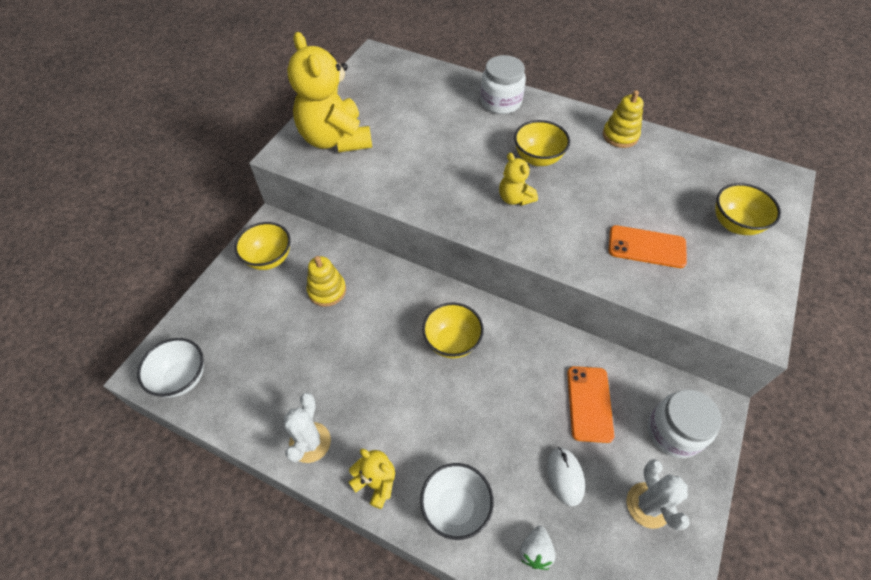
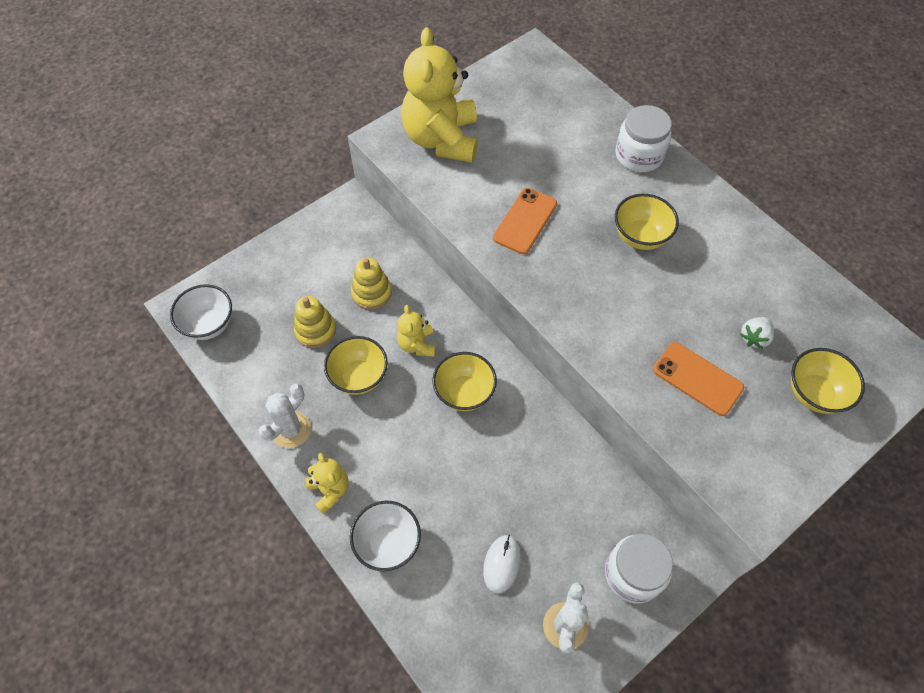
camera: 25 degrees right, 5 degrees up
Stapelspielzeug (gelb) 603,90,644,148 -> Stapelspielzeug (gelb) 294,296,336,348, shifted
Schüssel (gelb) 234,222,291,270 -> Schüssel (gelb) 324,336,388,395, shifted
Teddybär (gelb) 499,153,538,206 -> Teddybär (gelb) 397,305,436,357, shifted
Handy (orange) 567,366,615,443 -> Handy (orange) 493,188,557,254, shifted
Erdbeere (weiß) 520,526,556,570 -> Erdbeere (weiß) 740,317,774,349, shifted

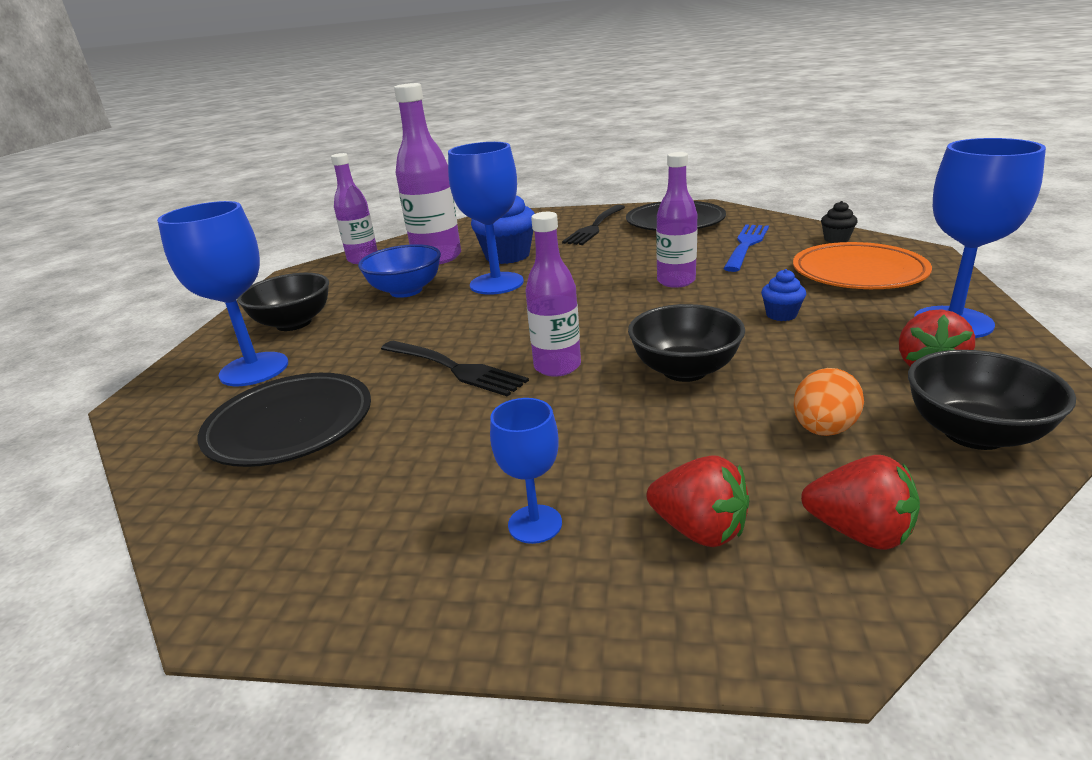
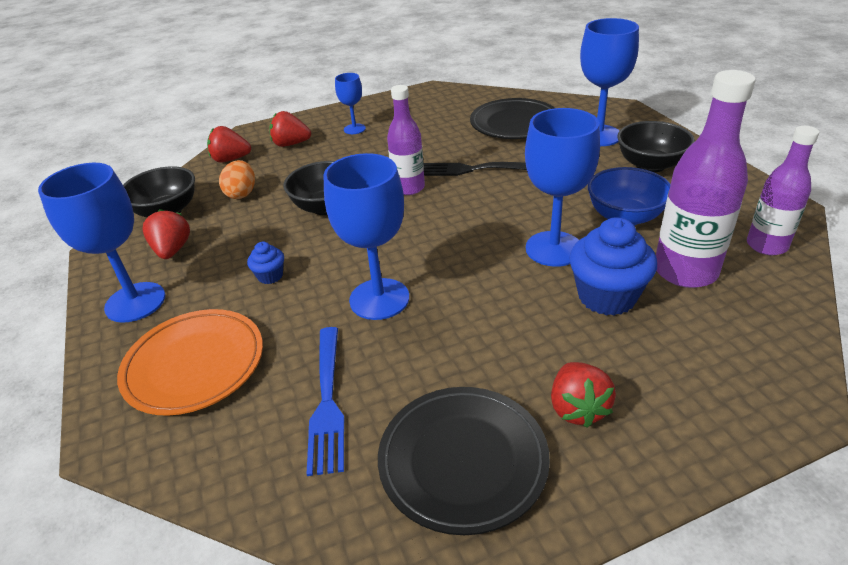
camera: 150 degrees right, 10 degrees up
Flasche (lila) 656,152,697,288 -> Kelch (blau) 323,153,409,320
Gabel (schwarz) 562,205,625,245 -> Erdbeere (rot) 551,362,616,428
Muffin (schwarz) 821,201,858,243 -> none

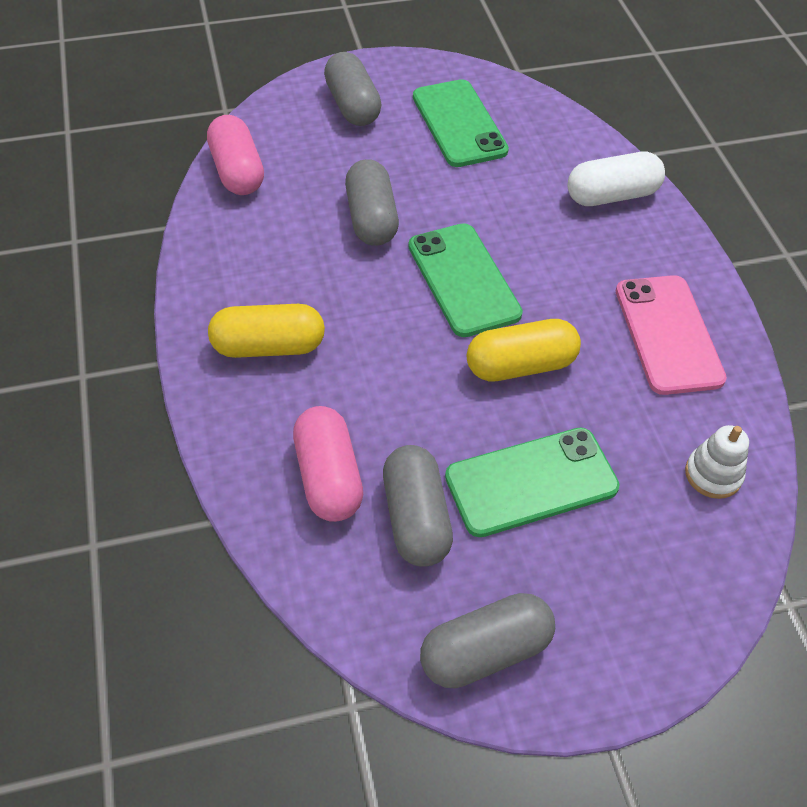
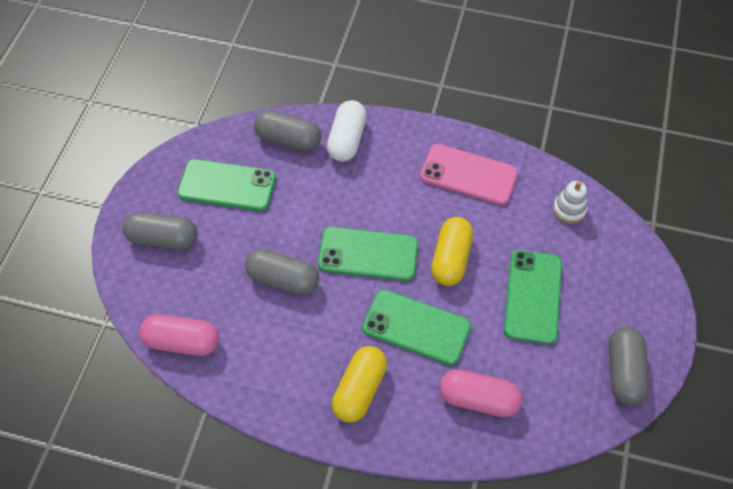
camera: 60 degrees left, 5 degrees up
Kapsel (grau) 383,445,453,567 -> Kapsel (grau) 254,110,321,151, shifted
none -> Handy (grün) 362,289,471,365

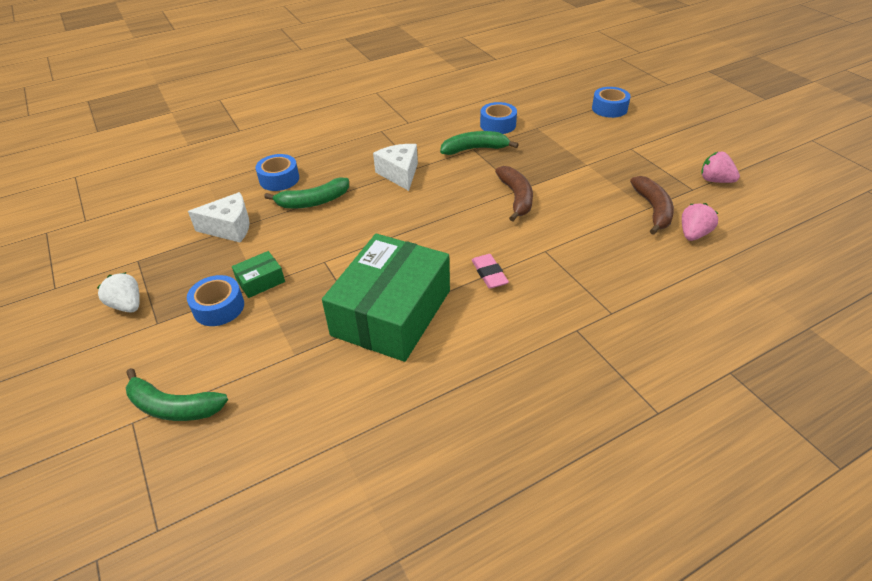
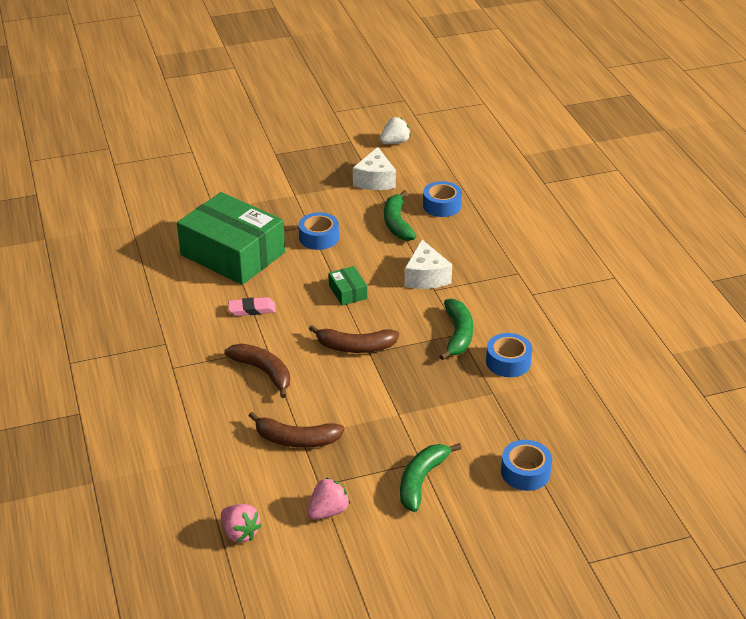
camera: 100 degrees right, 5 degrees down
Erdbeere (rosa) 682,203,718,241 -> Erdbeere (rosa) 221,504,262,543, shifted
none -> Banane (braun) 224,343,290,398
Klebeband (blau) 187,275,244,326 -> Klebeband (blau) 299,212,339,250, shifted
Schachtel (grün) 232,251,285,298 -> Schachtel (grün) 329,266,367,306, shifted
Erdbeere (weiß) 97,272,140,312 -> Erdbeere (weiß) 380,117,411,144, shifted
Banane (grün) 126,368,228,421 -> Banane (grün) 400,443,462,512, shifted
Käse (weiß) 373,144,418,191 -> Käse (weiß) 405,240,452,289, 90 degrees clockwise

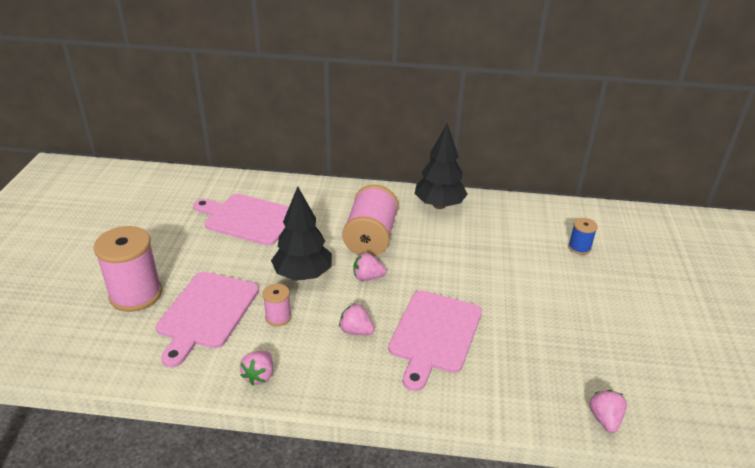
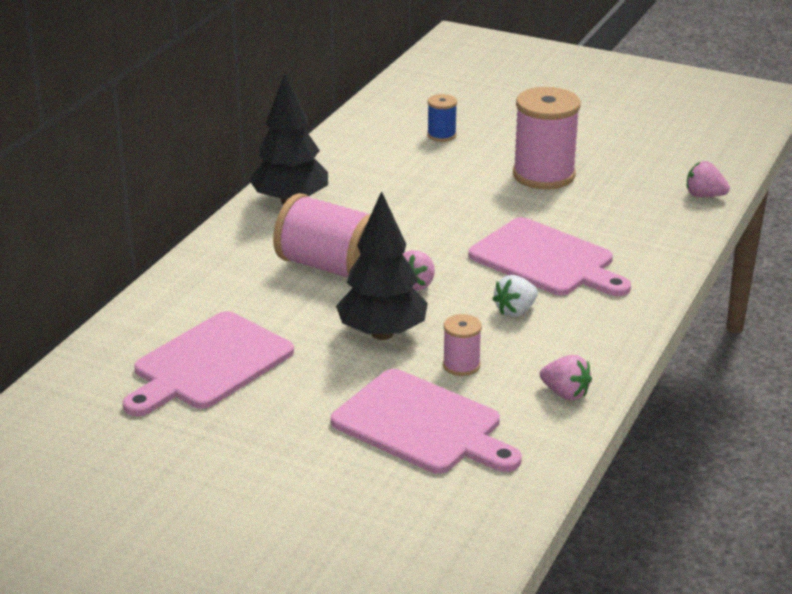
camera: 70 degrees left, 5 degrees down
Erdbeere (rosa) 339,303,375,335 -> Erdbeere (weiß) 492,275,538,317
Garnrolle (rosa) 93,226,162,312 -> Garnrolle (rosa) 513,87,581,189, shifted

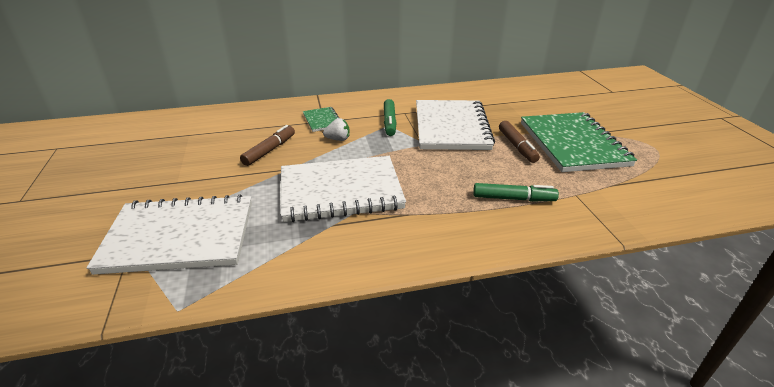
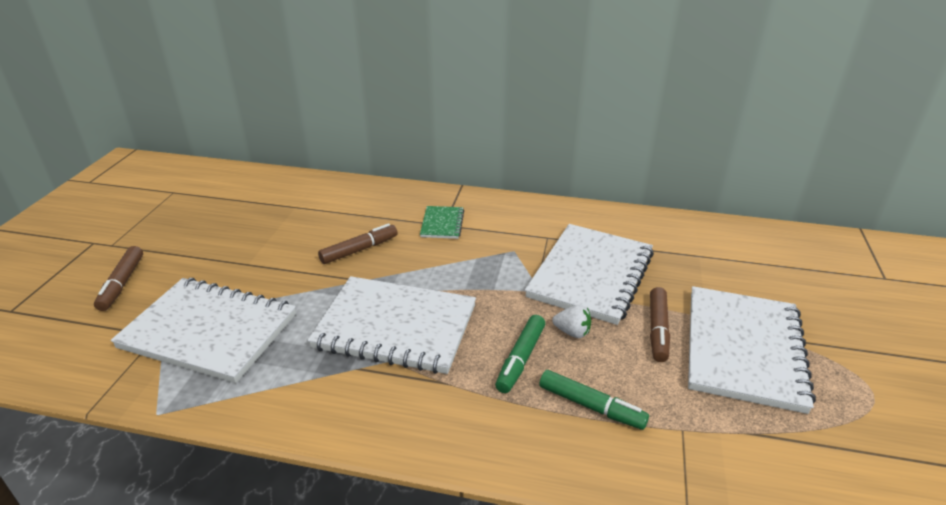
camera: 25 degrees right, 0 degrees up
none -> Filzstift (braun) 94,246,143,311
Filzstift (grün) 384,99,397,136 -> Filzstift (grün) 495,315,545,393, shifted
Erdbeere (weiß) 323,118,350,141 -> Erdbeere (weiß) 552,305,591,338, shifted
Notizbuch (grün) 521,112,637,172 -> Notizbuch (weiß) 688,286,816,414

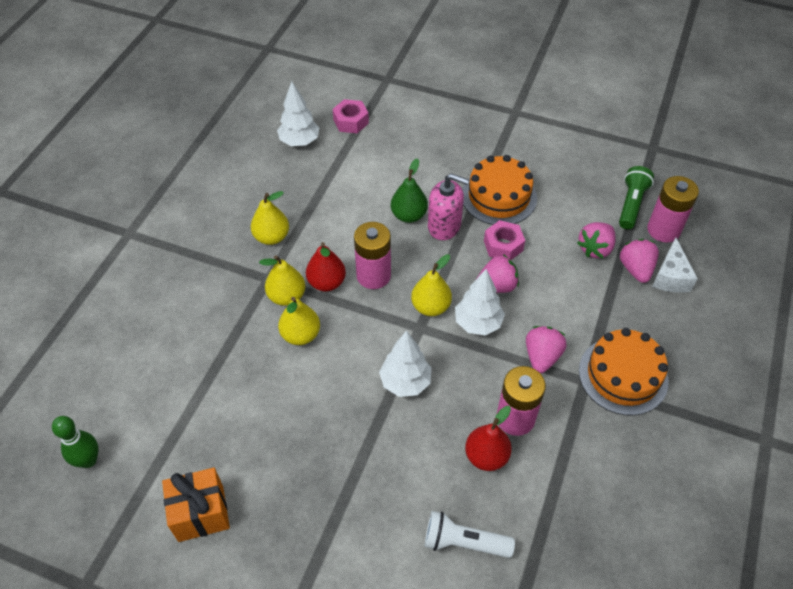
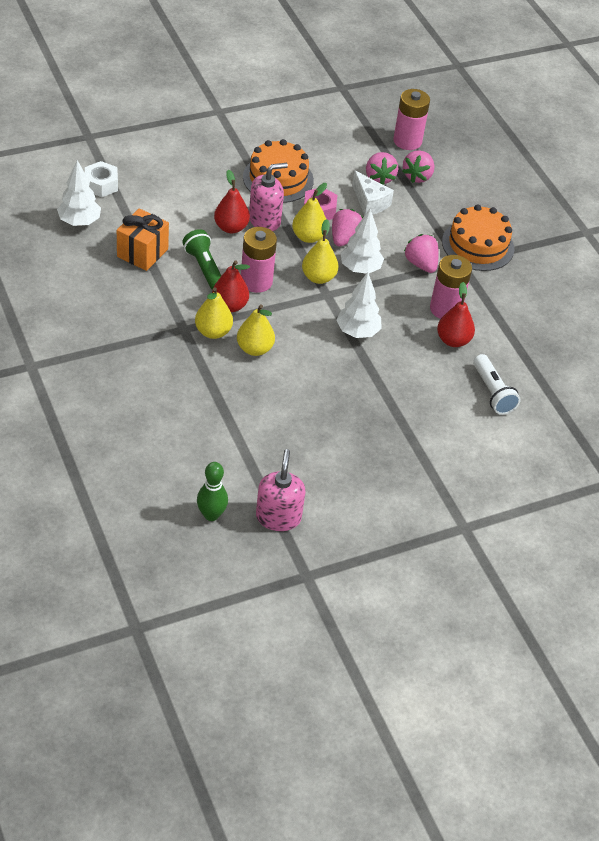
camera: 50 degrees left, 5 degrees down
Sechskantmutter (rosa) 333,99,369,133 -> Sechskantmutter (weiß) 85,161,118,197
Geschenk (orange) 162,468,230,542 -> Geschenk (orange) 117,208,169,271, shifted
Taschenlampe (grün) 619,166,654,229 -> Taschenlampe (grün) 182,229,221,290, shifted
Birne (grün) 391,158,428,223 -> Birne (rot) 214,170,250,233
none -> Seifenspender (rosa) 256,449,305,531
Birne (gelb) 251,191,289,245 -> Birne (gelb) 292,183,327,243, shifted
Käse (weiß) 652,237,698,293 -> Käse (weiß) 352,170,394,216, shifted
Erdbeere (rosa) 620,239,659,283 -> Erdbeere (rosa) 402,150,435,183, 105 degrees counterclockwise
Taschenlampe (weiß) 425,511,515,558 -> Taschenlampe (weiß) 473,354,521,415, 75 degrees counterclockwise

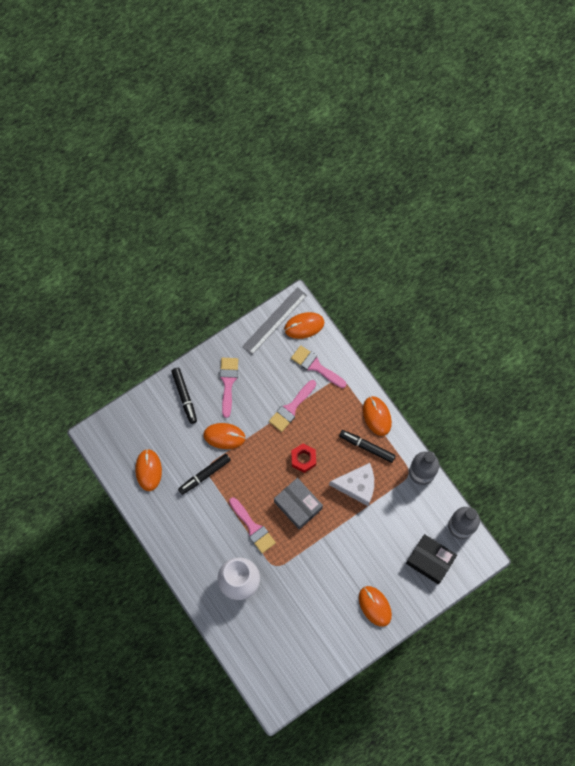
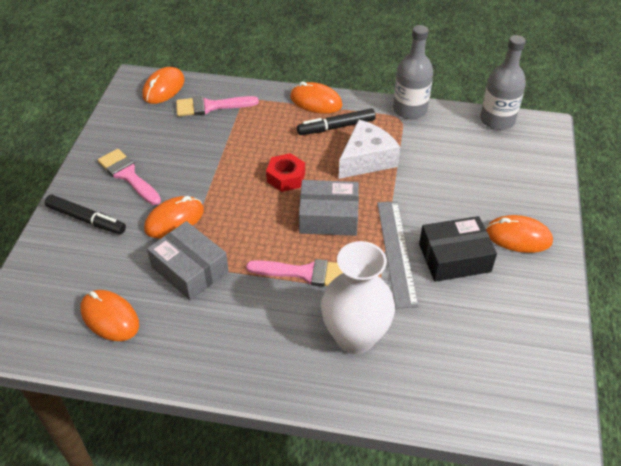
camera: 45 degrees left, 25 degrees down
Filzstift (schwarz) 178,454,231,495 -> Schachtel (grau) 147,221,229,300
Lineal (grau) 242,287,307,355 -> Lineal (grau) 377,201,419,309, shifted
Schachtel (schwarz) 406,534,457,584 -> Schachtel (schwarz) 419,216,497,282, shifted
Pinsel (rosa) 269,380,316,432 -> none

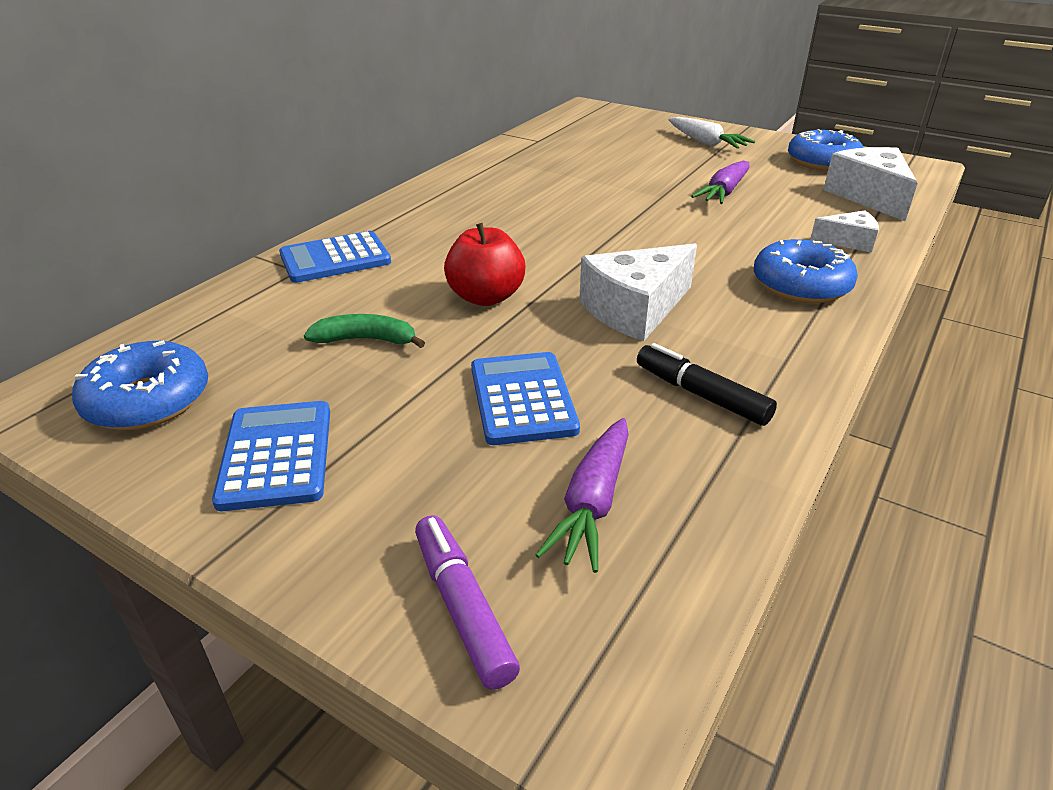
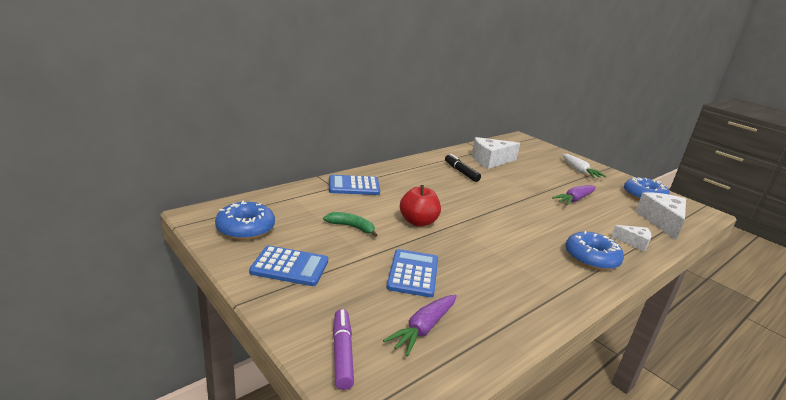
camera: 15 degrees right, 10 degrees down
Taschenrechner (blau) 212,401,330,511 -> Taschenrechner (blau) 249,246,328,286, 90 degrees clockwise
Filzstift (schwarz) 637,343,777,426 -> Filzstift (schwarz) 445,154,481,182, shifted
Käse (weiß) 579,243,697,341 -> Käse (weiß) 472,137,520,169, shifted

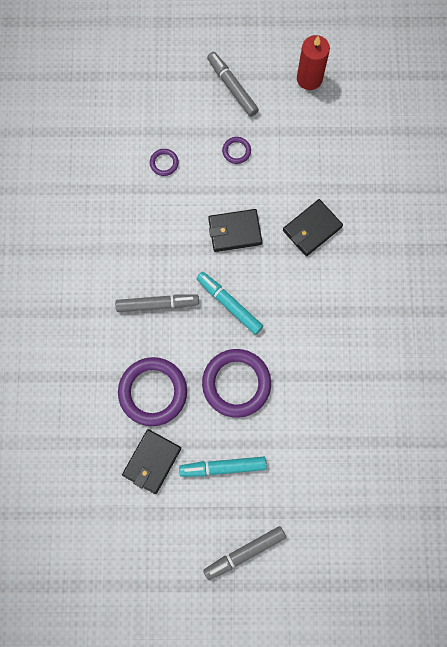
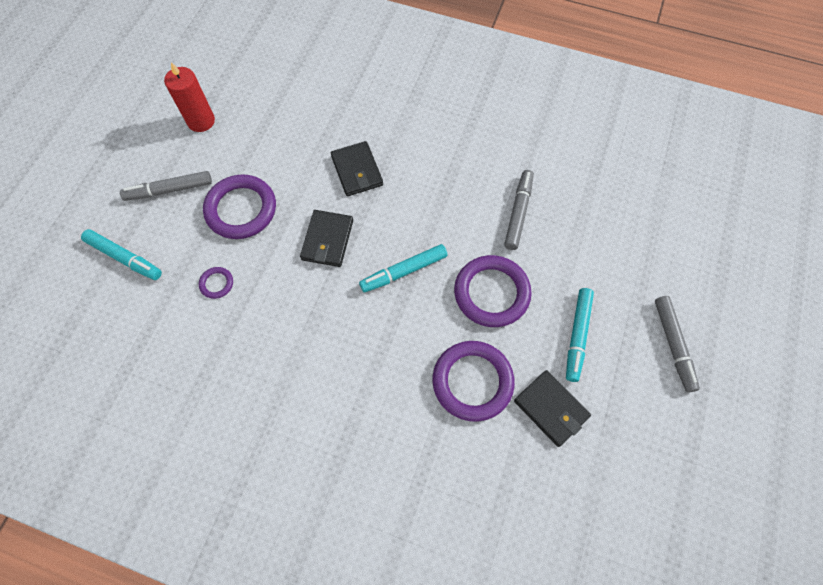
camera: 70 degrees left, 10 degrees down
none -> Filzstift (türkis) 81,229,162,280
Ring (lila) 222,137,251,164 -> Ring (lila) 203,174,276,239, x2.23
Filzstift (grau) 115,294,199,312 -> Filzstift (grau) 504,170,534,250, shifted

